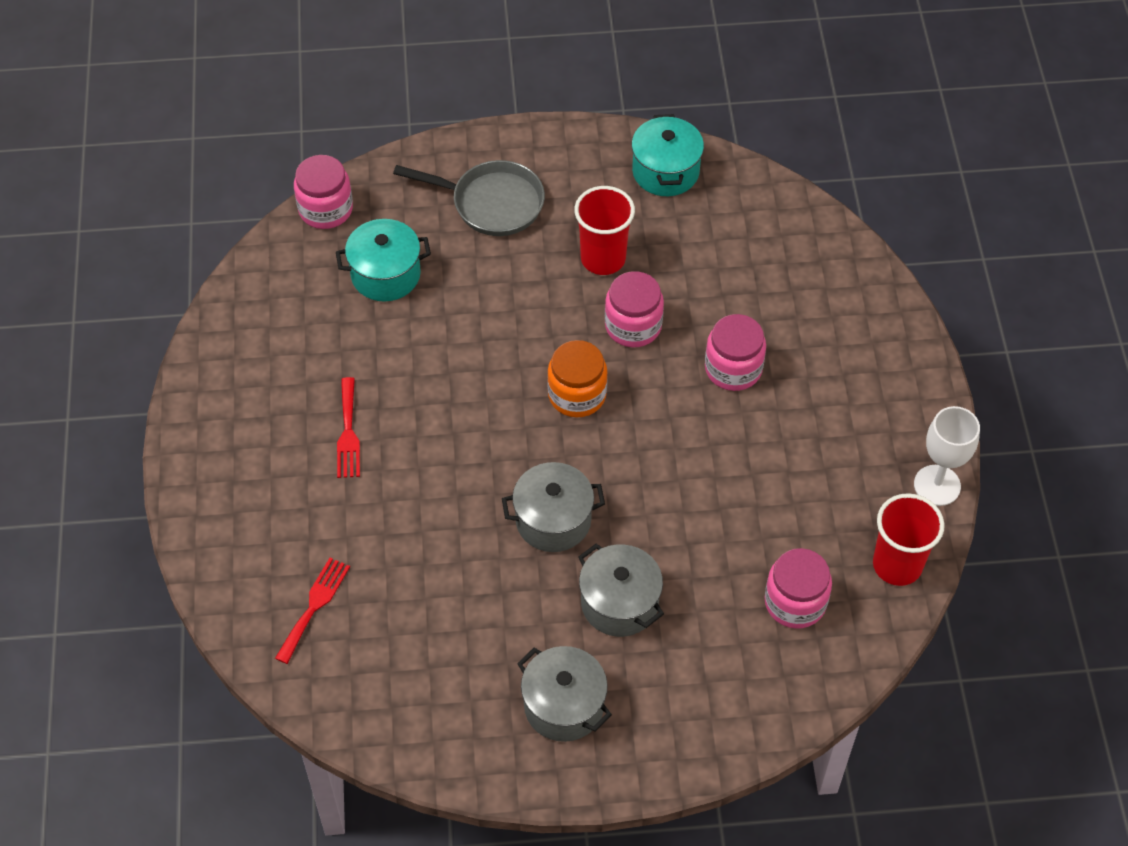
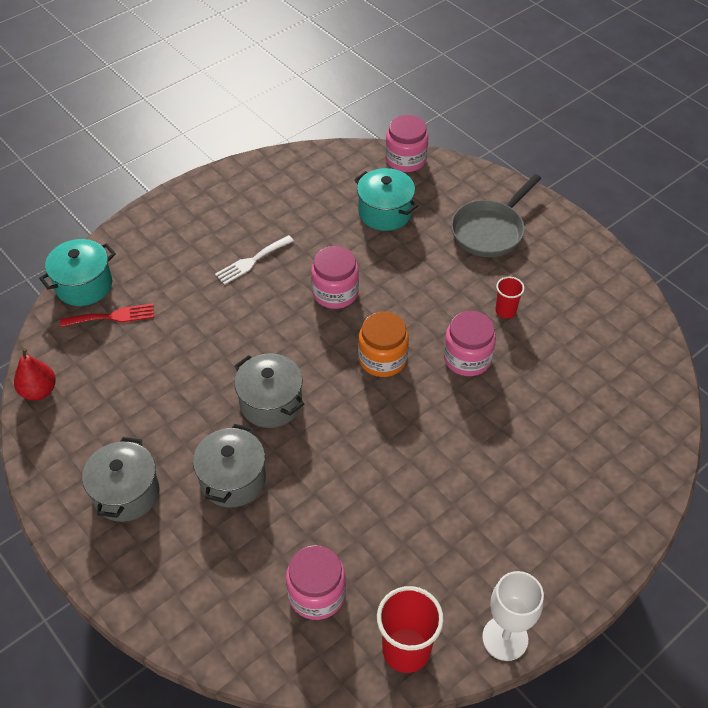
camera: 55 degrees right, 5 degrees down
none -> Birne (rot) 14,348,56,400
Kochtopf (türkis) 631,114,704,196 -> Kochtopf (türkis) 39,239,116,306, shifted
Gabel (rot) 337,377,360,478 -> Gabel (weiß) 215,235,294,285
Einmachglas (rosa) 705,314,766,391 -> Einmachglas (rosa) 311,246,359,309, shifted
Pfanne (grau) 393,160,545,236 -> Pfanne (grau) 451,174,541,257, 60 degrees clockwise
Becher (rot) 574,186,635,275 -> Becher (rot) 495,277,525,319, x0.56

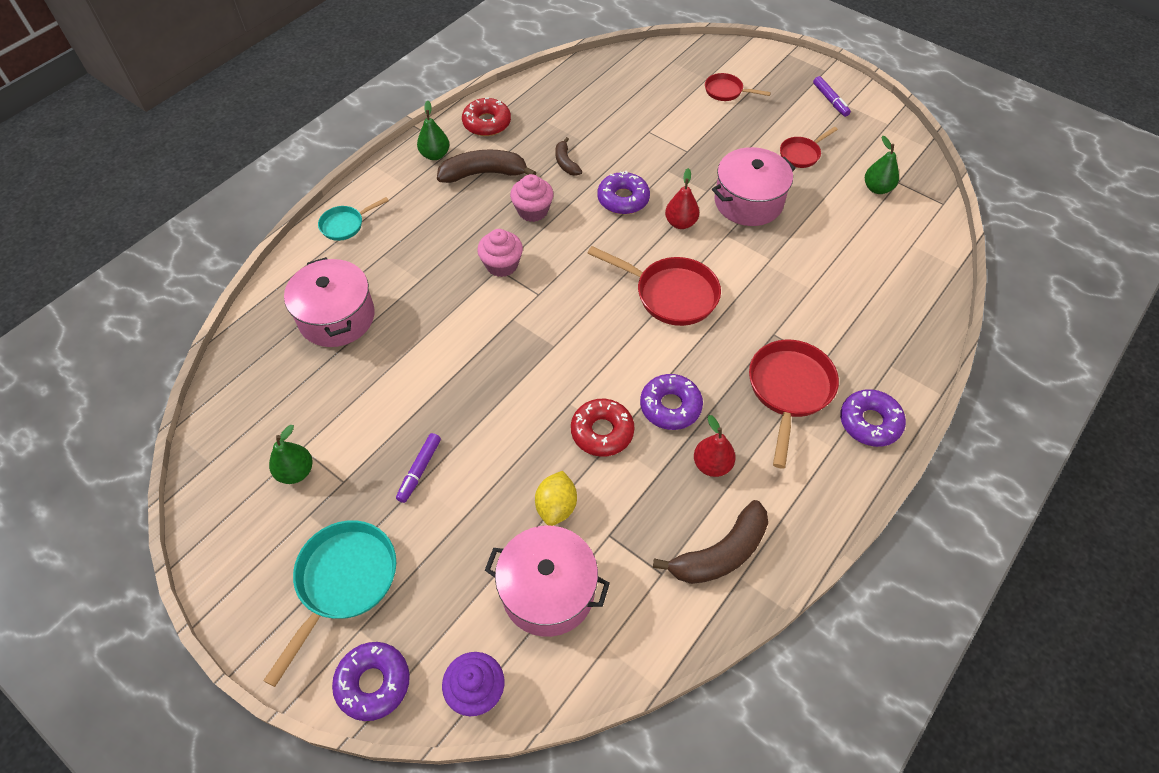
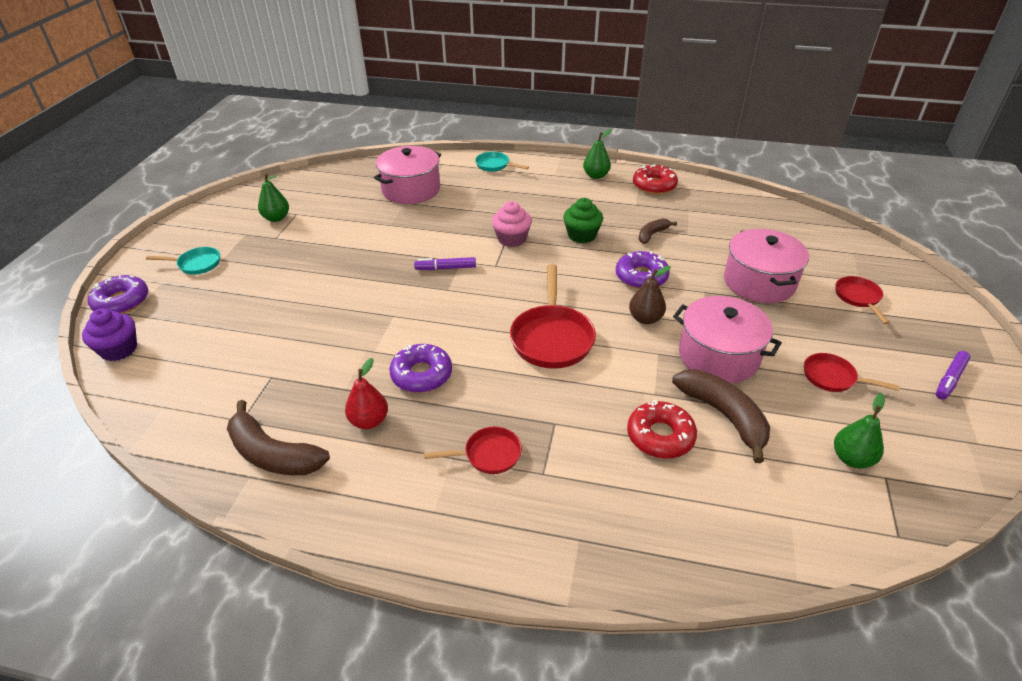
camera: 65 degrees right, 15 degrees down
Pfanne (türkis) 263,520,396,687 -> Pfanne (türkis) 146,247,220,275, x0.56
Filzstift (lila) 396,433,441,503 -> Filzstift (lila) 414,257,476,270, shifted
Pfanne (rot) 749,340,839,469 -> Pfanne (rot) 424,427,522,474, x0.56
Muffin (rosa) 510,174,553,222 -> Muffin (grün) 563,198,603,243
Donut (rot) 571,399,635,457 -> Donut (rot) 627,400,697,459, shifted
Birne (rot) 665,168,699,229 -> Birne (braun) 629,266,671,324
Banane (braun) 437,150,536,183 -> Banane (braun) 672,369,770,463, shifted
Kochtopf (rosa) 485,526,610,637 -> Kochtopf (rosa) 724,229,809,303, shifted
Zitrone (gelb) 535,471,577,526 -> none
Donut (lila) 840,389,906,447 -> none

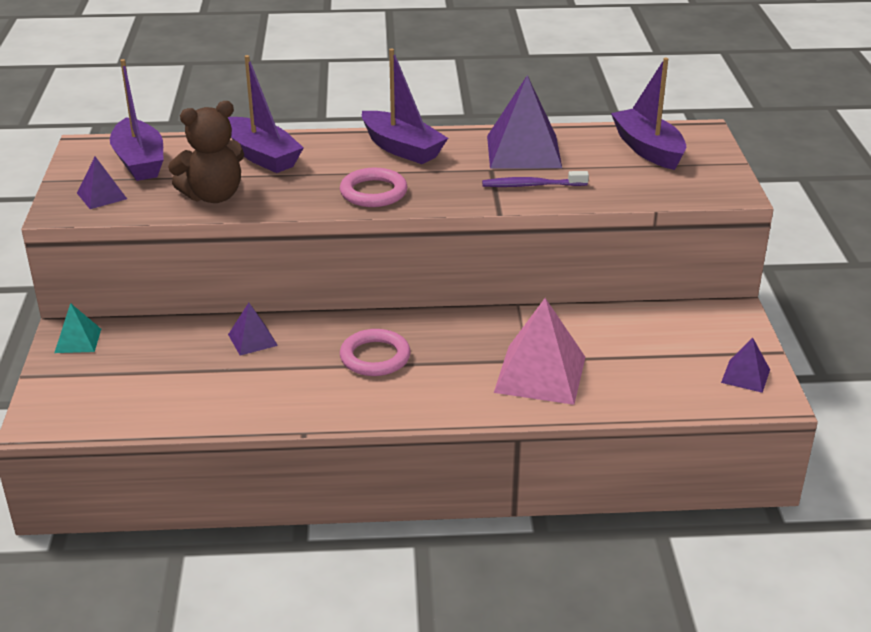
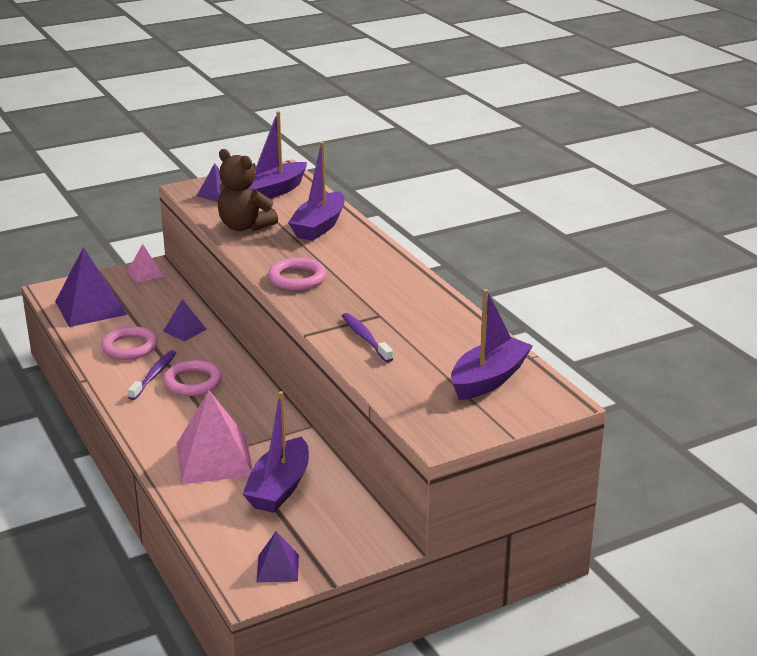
camera: 65 degrees right, 5 degrees down
Pyramide (lila) 487,75,562,169 -> Pyramide (lila) 55,247,127,327, shifted
none -> Ring (rosa) 101,326,158,360
Pyramide (türkis) 54,303,101,353 -> Pyramide (rosa) 128,244,164,283
none -> Zahnbürste (lila) 128,350,176,400
Boot (lila) 362,48,448,164 -> Boot (lila) 243,391,309,513, shifted

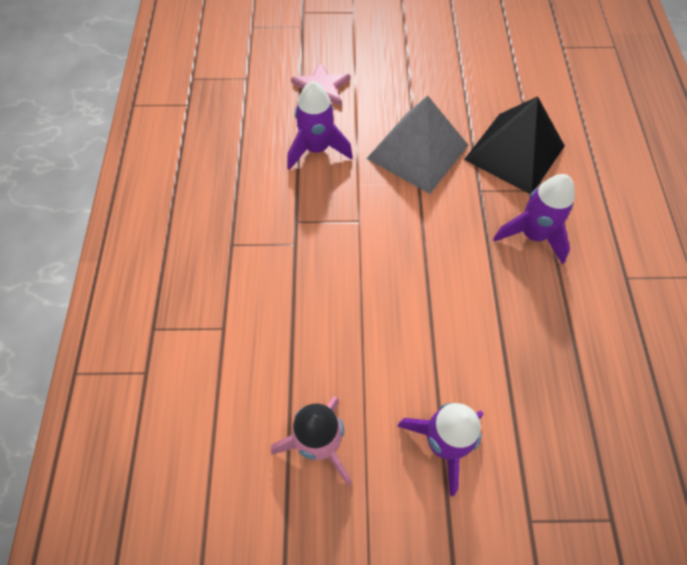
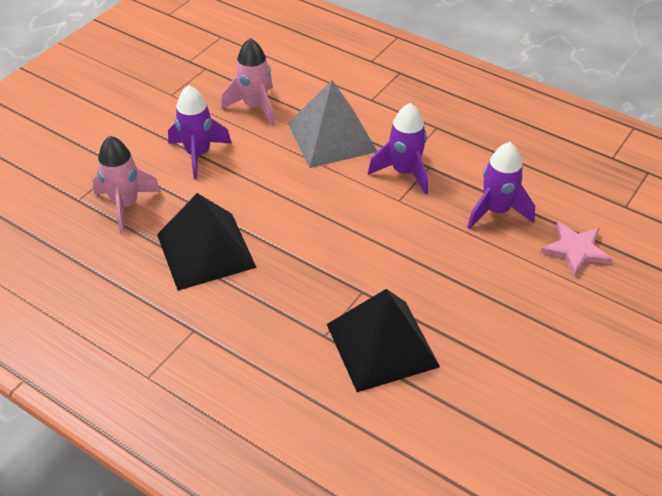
camera: 125 degrees right, 15 degrees down
none -> Rakete (rosa) 93,136,161,233
none -> Pyramide (schwarz) 157,193,257,291
Pyramide (grau) 366,96,469,194 -> Pyramide (grau) 288,80,378,168, shifted
Rakete (lila) 493,174,575,264 -> Rakete (lila) 368,103,428,195, shifted

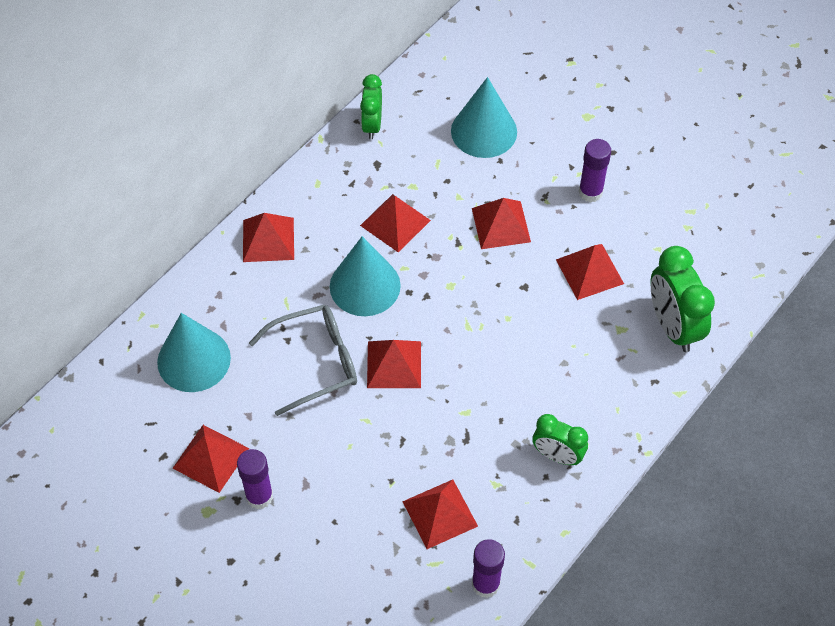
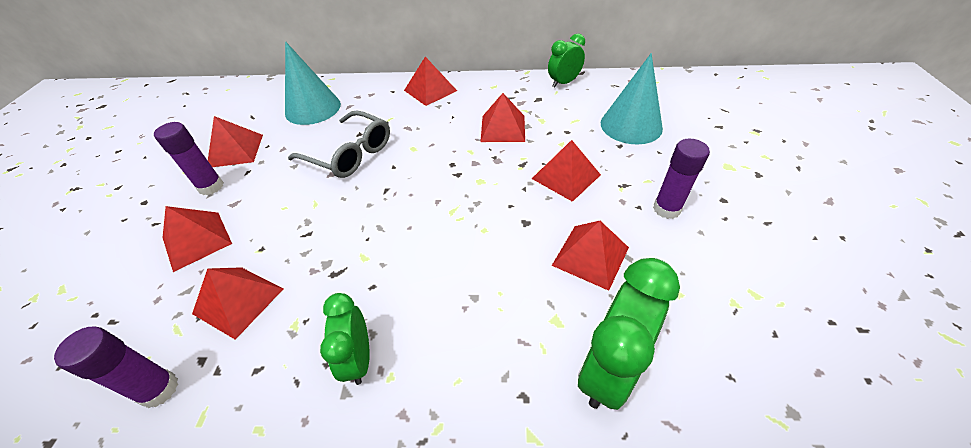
camera: 55 degrees right, 10 degrees down
Pyramide (rot) 367,340,421,388 -> Pyramide (rot) 163,206,232,272, shifted
Kegel (türkis) 330,236,401,316 -> none

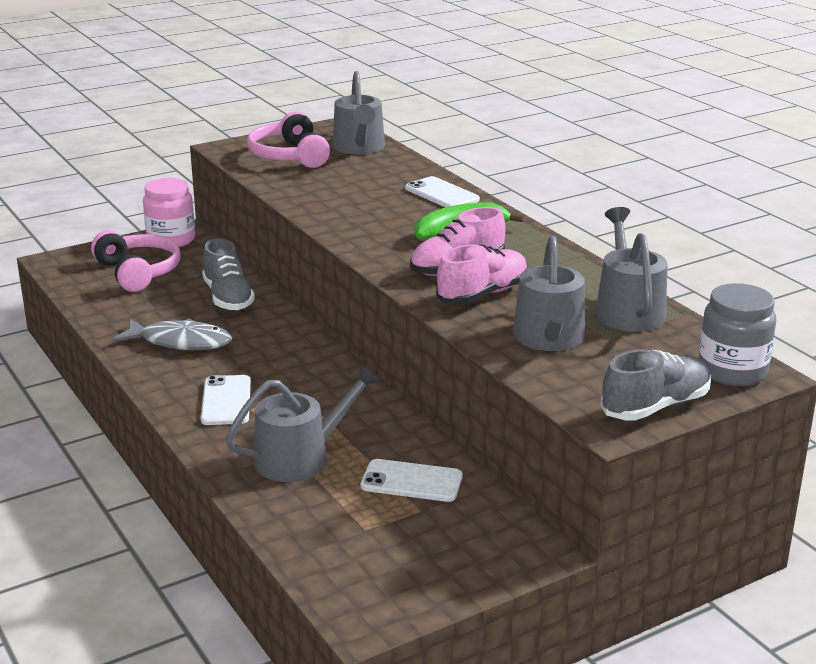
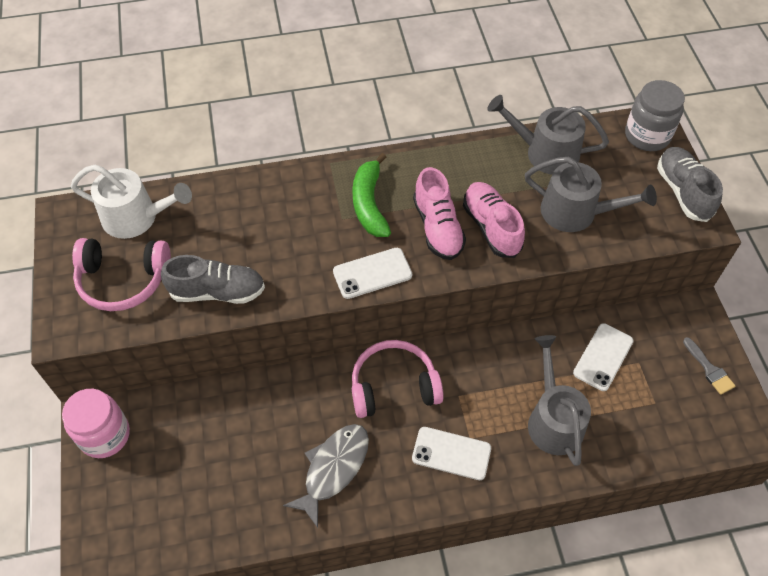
camera: 70 degrees left, 30 degrees up
Gießkanne (grau) 333,71,385,155 -> Gießkanne (weiß) 71,165,192,239
Schuh (grau) 202,238,255,311 -> Schuh (grau) 161,255,265,304, shifted
Handy (weiß) 405,176,480,207 -> Handy (weiß) 333,248,412,299, shifted
Kopfhörer (rosa) 91,230,180,292 -> Kopfhörer (rosa) 352,340,444,418, shifted
none -> Pinsel (grau) 683,337,735,395

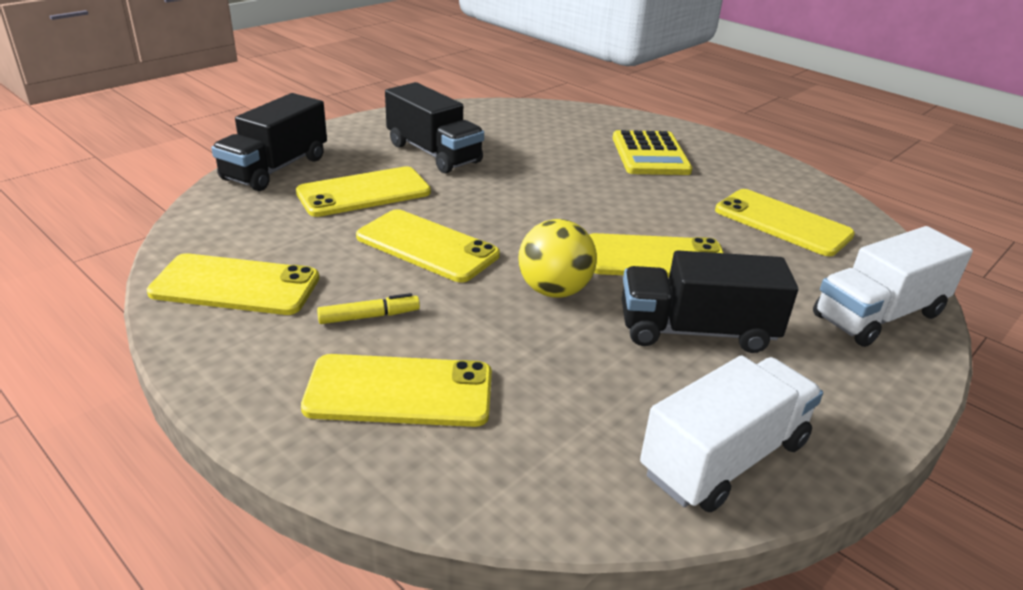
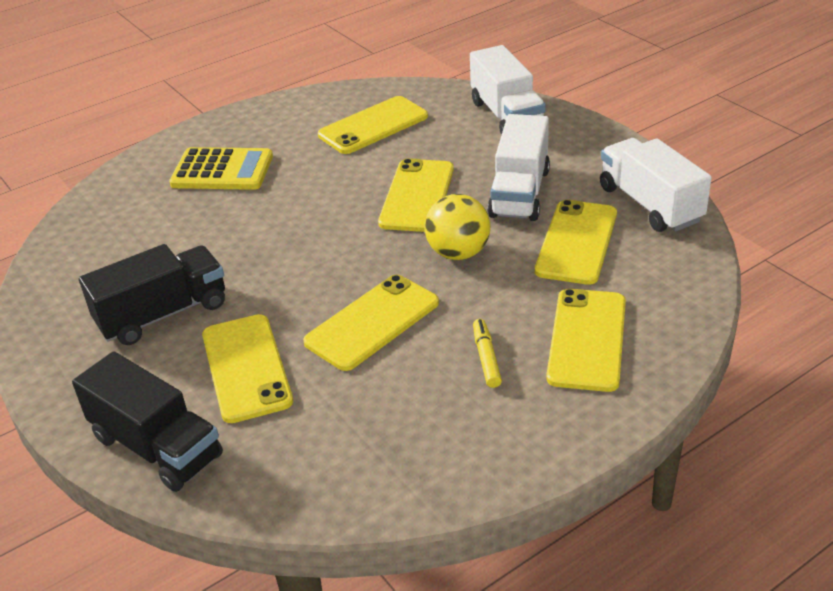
camera: 75 degrees left, 5 degrees up
Lastwagen (schwarz) 622,250,798,353 -> Lastwagen (weiß) 488,114,550,221
Handy (gelb) 147,253,320,315 -> Handy (gelb) 535,200,617,285, shifted

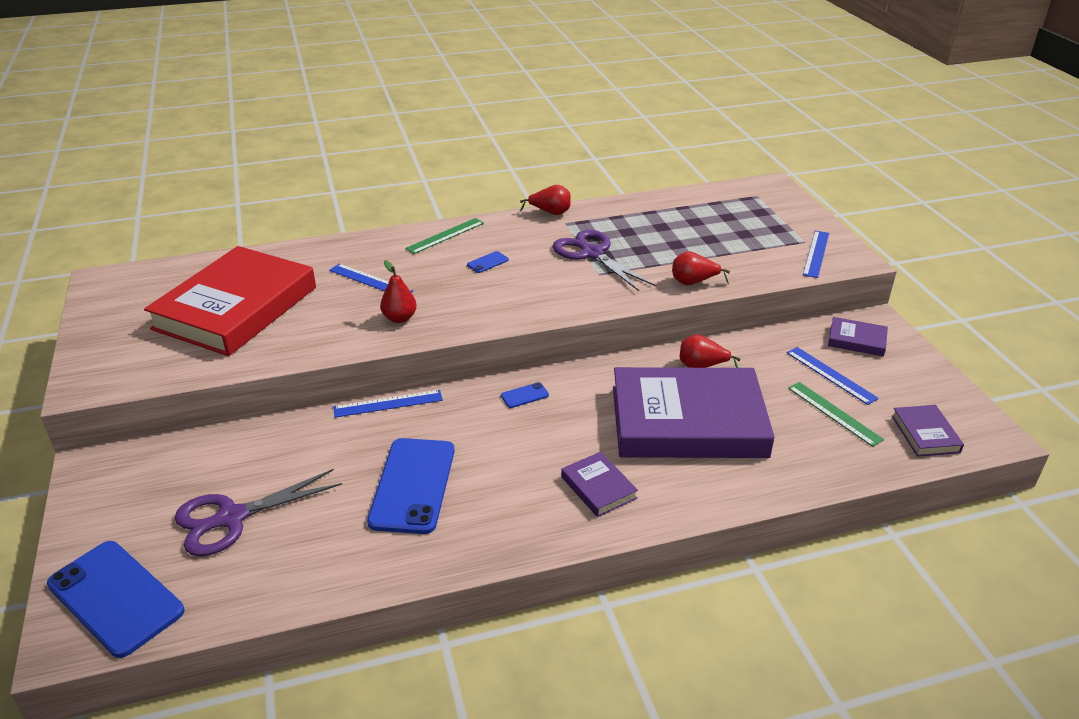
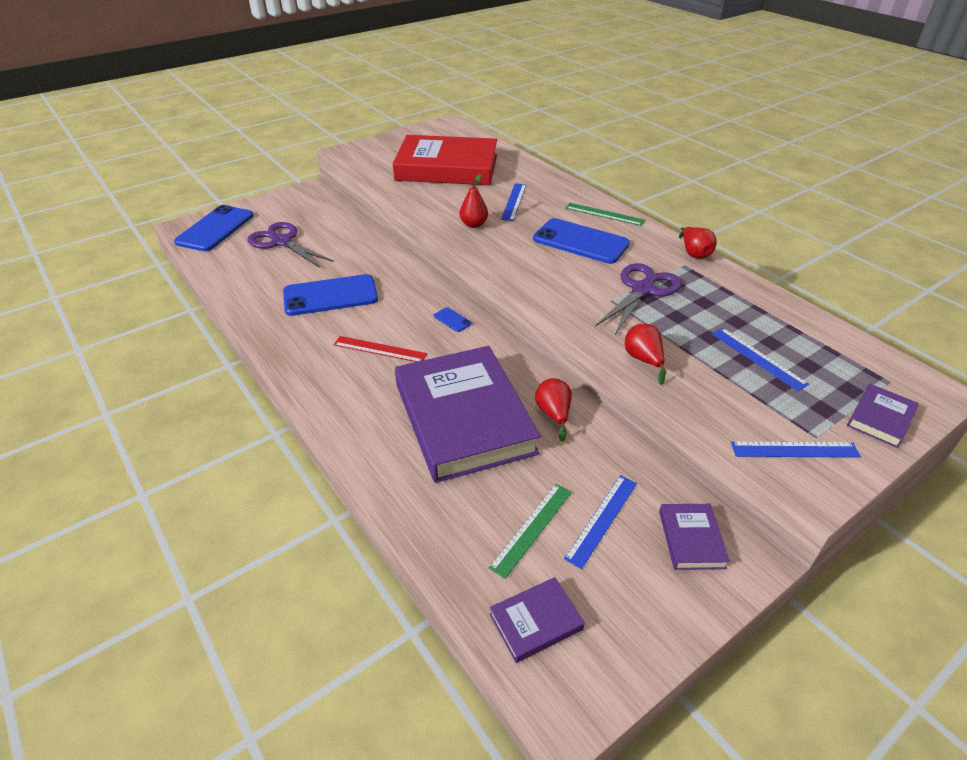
camera: 70 degrees right, 5 degrees up
none -> Lineal (rot) 334,336,427,362
Handy (blau) 467,251,509,273 -> Handy (blau) 533,218,630,264, x2.49
Lineal (blau) 333,390,443,418 -> Lineal (blau) 712,328,809,391, shifted
Buch (lila) 561,452,638,517 -> Buch (lila) 847,384,919,448, shifted

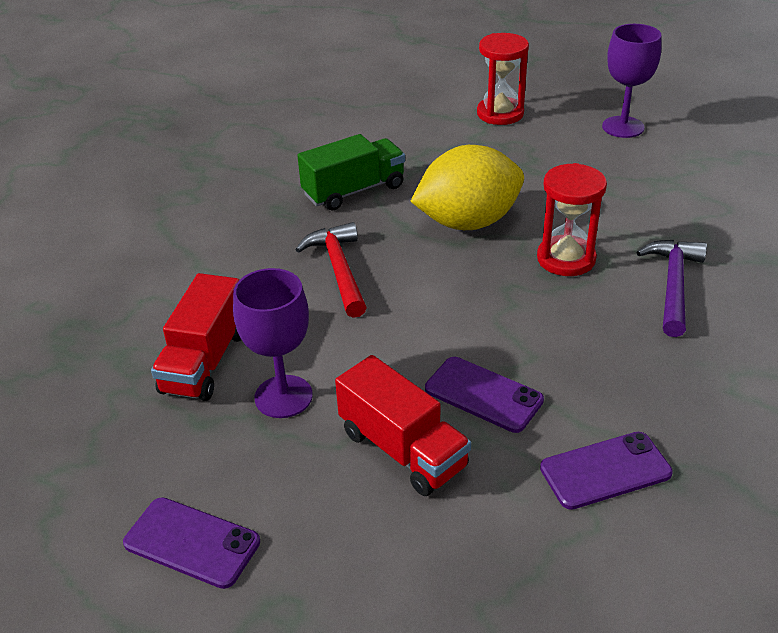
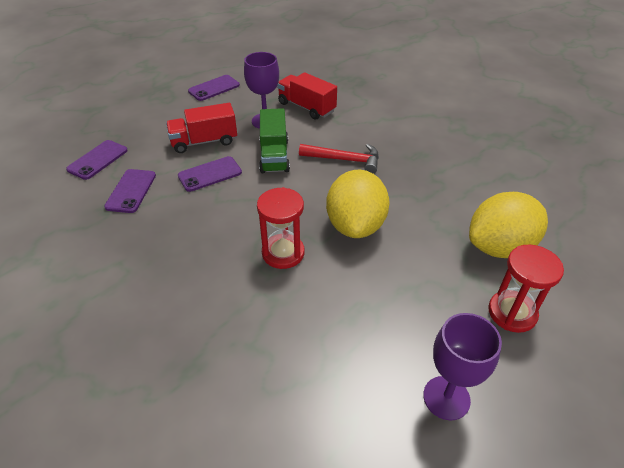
camera: 115 degrees right, 5 degrees up
none -> Handy (lila) 66,140,128,180
Lastwagen (grün) 297,134,405,210 -> Lastwagen (grün) 259,108,290,173, shifted
none -> Zitrone (gelb) 469,192,548,258
Hammer (lila) 636,240,707,337 -> none

